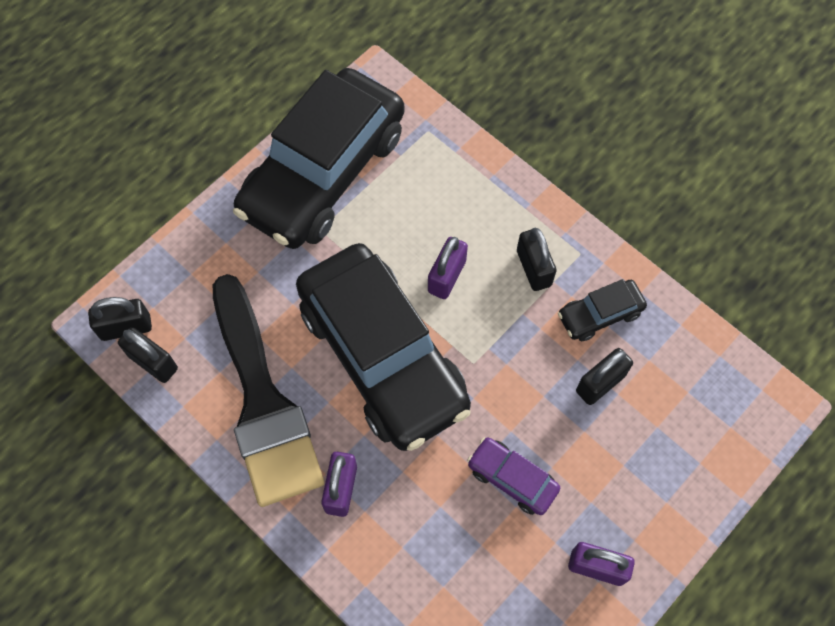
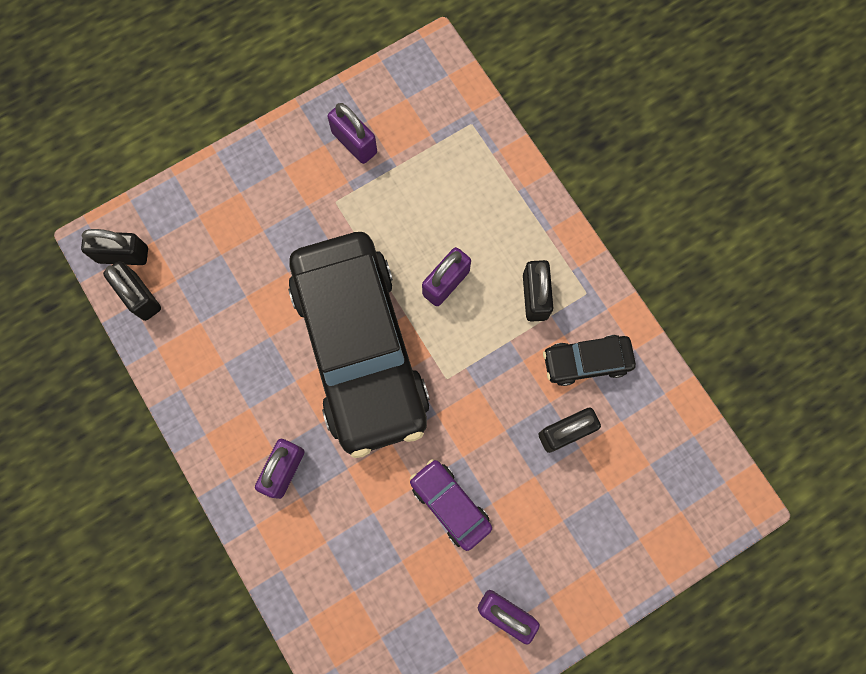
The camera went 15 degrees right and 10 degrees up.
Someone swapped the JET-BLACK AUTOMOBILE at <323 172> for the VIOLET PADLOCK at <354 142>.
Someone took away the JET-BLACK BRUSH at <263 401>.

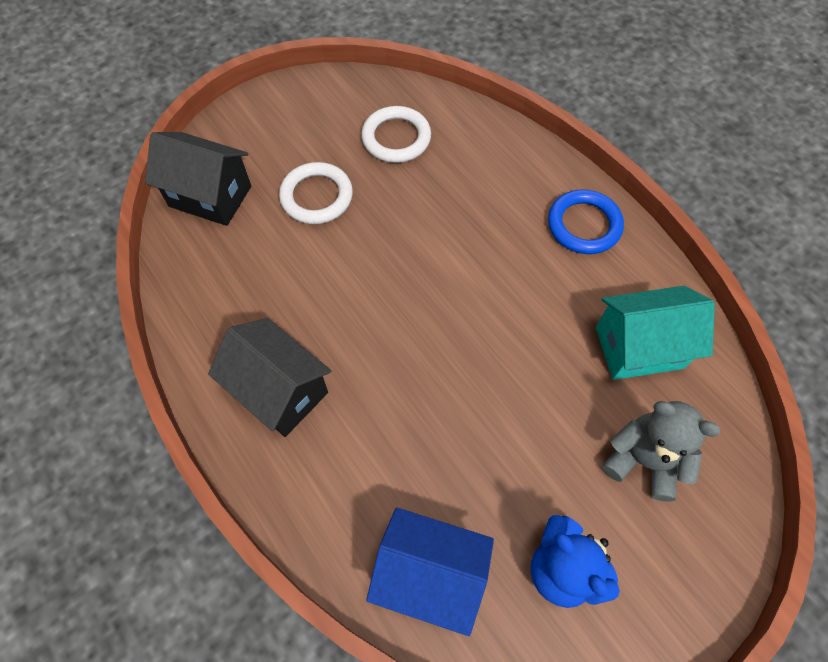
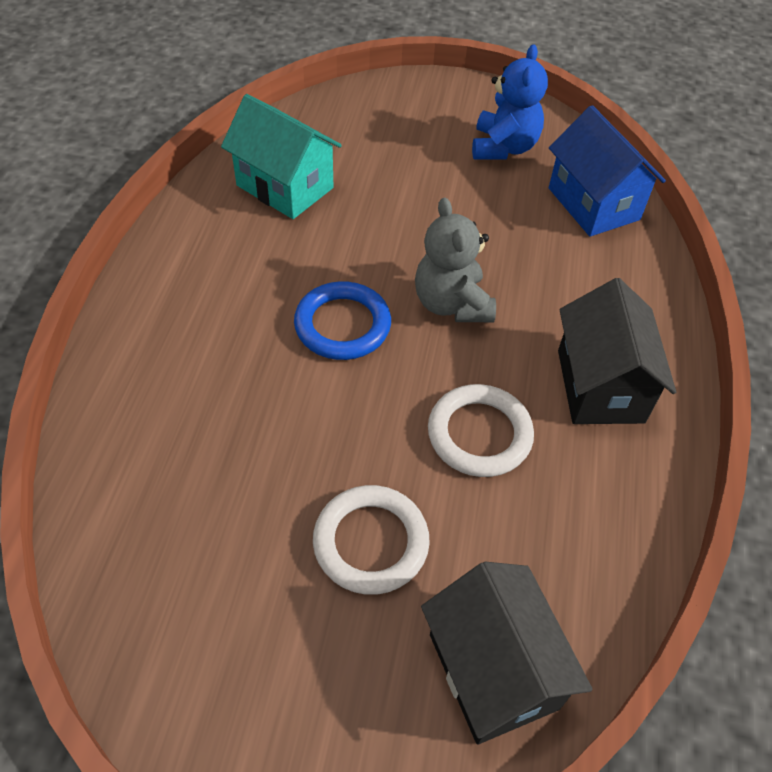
The camera went 135 degrees left and 10 degrees down.
Someone carried the ROYAL BLUE RING from <584 225> to <342 325>.
Someone carried the GRAY TEDDY from <643 460> to <452 304>.
Someone carried the PURE WHITE RING from <396 138> to <479 434>.

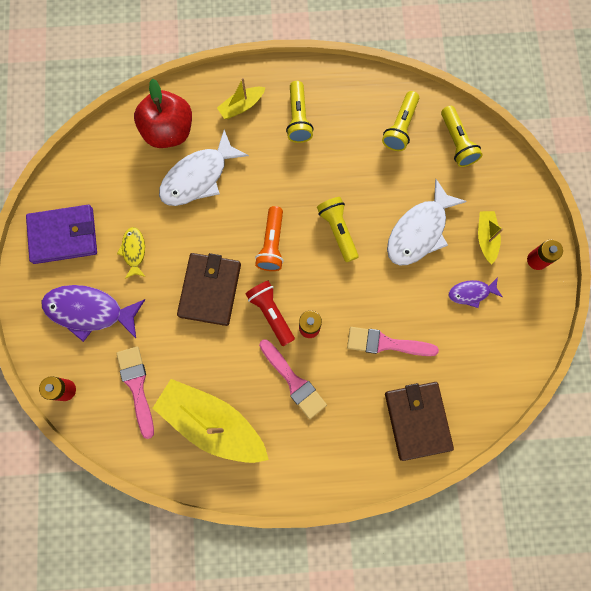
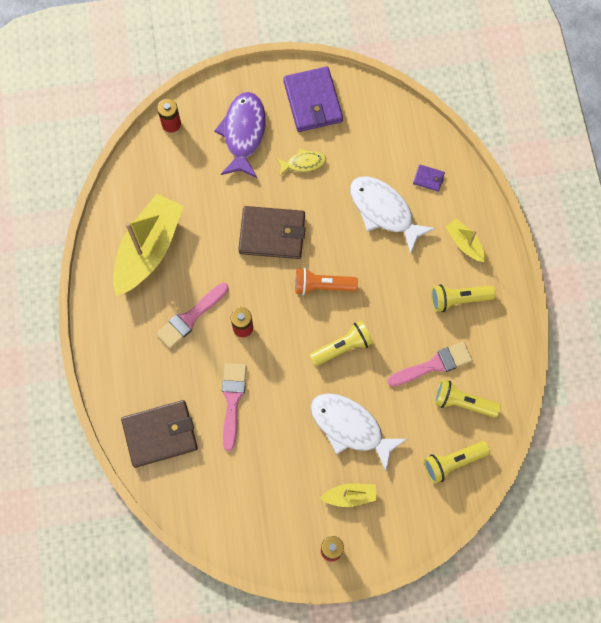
The camera went 85 degrees right and 5 degrees down.
Someone carried the ROSY BRUSH from <137 386> to <434 365>.
Someone swapped the RED APPLE FRUIT at <168 131> for the VIOLET BILLFOLD at <428 179>.
Someone took away the RED TORCH at <271 313>.
Someone took away the VIOLET TOY FISH at <471 293>.

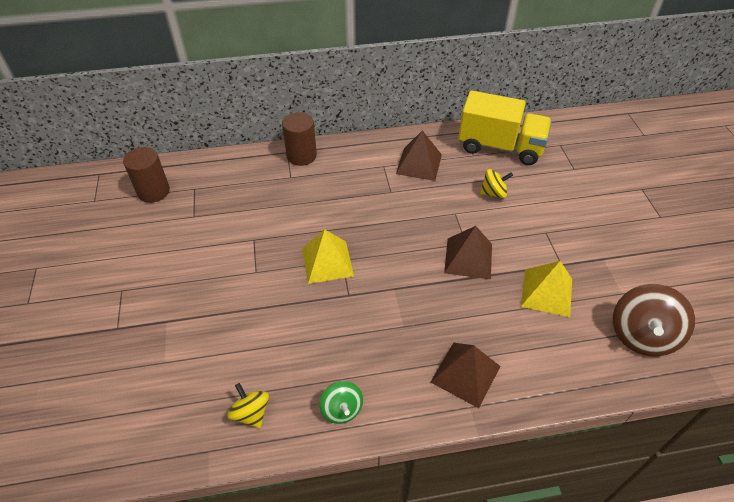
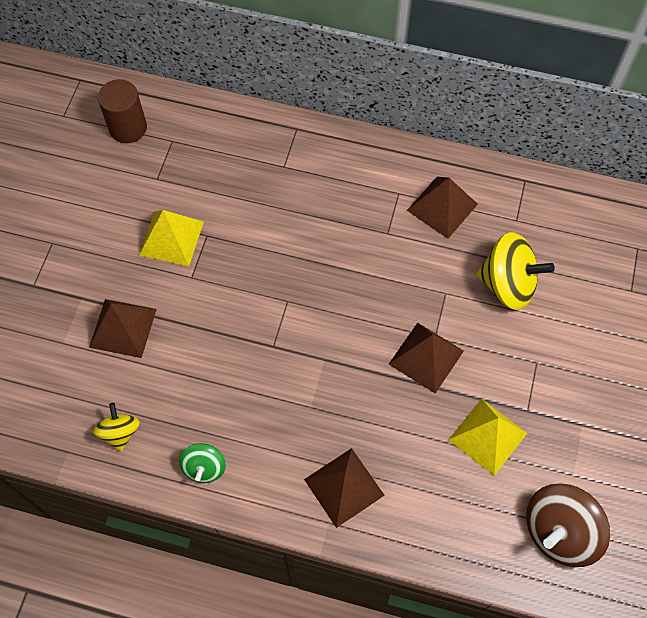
The camera went 25 degrees right and 15 degrees up.
Someone put down the DARK BROWN PYRAMID at <123 328>.
Someone carried the BRIGHT YELLOW PYRAMID from <327 261> to <171 238>.
Someone scaled the BRIGHT YELLOW SPINNING TOP at <493 193> by 1.78.
Someone took away the DARK BROWN SOLID CYLINDER at <301 156>.
Someone took away the BRIGHT YELLOW TRUCK at <500 147>.

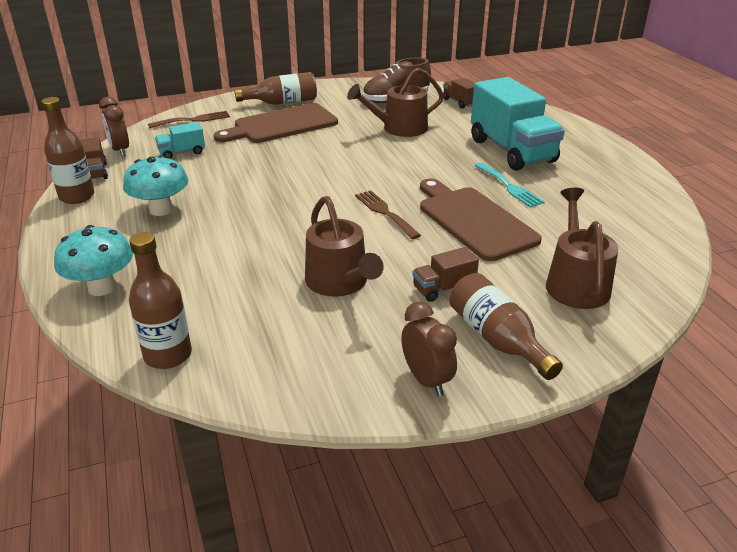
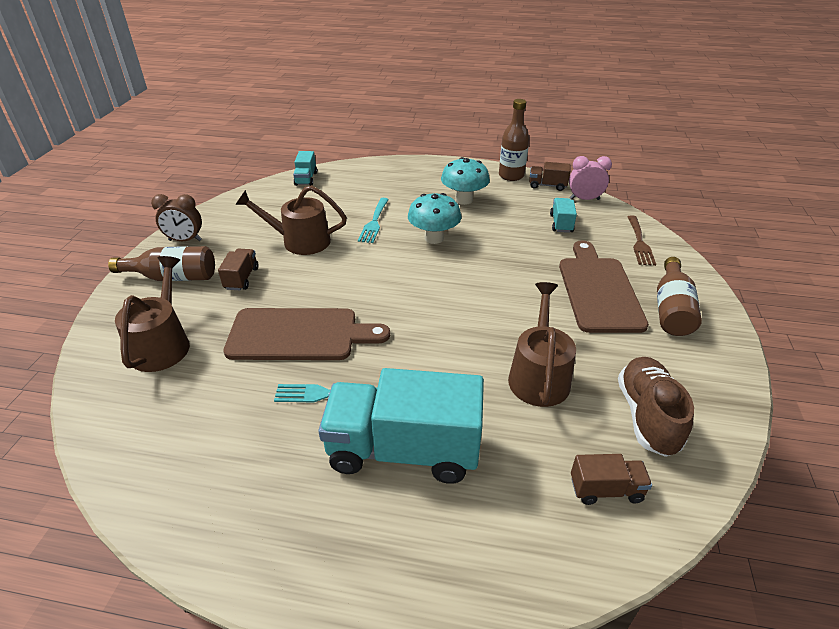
The camera went 120 degrees right and 5 degrees up.
Someone rotated the DARK BROWN WATERING CAN at <575 283> by 120 degrees counterclockwise.
Someone swapped the DARK BROWN BOTTLE at <168 355> for the TEAL TRUCK at <306 179>.
Someone put down the TEAL TABLE FORK at <374 222>.
Someone carried the TEAL TOADSTOOL from <102 287> to <434 238>.
Someone repainted the DARK BROWN CLOCK at <120 150>, which became the ROSY CLOCK at <584 199>.
Someone took away the DARK BROWN TABLE FORK at <385 212>.

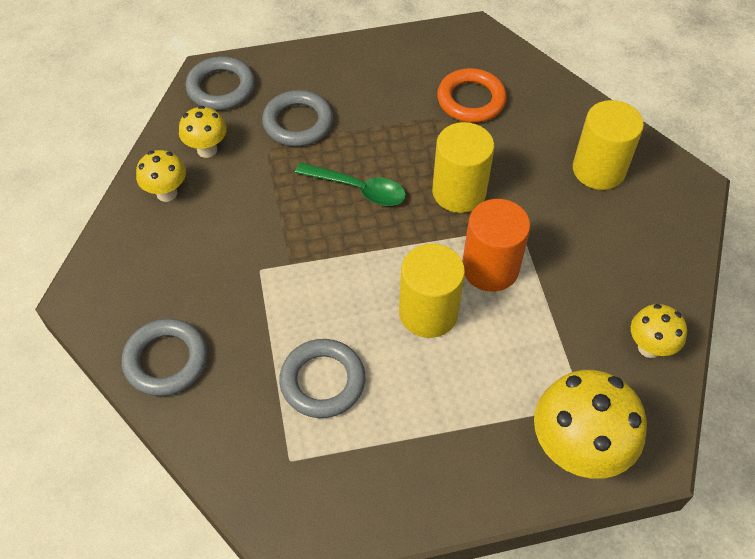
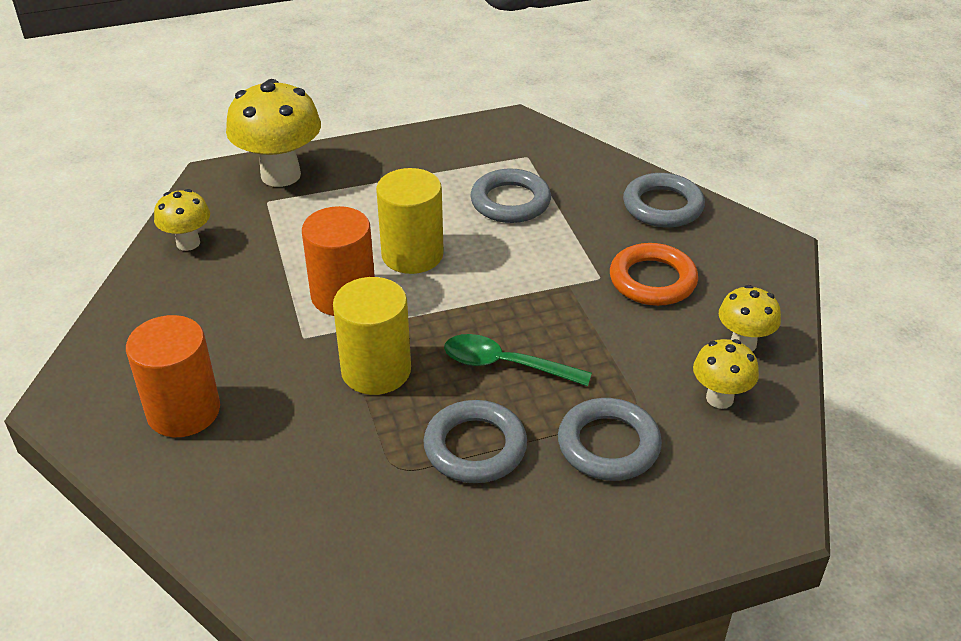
The camera went 175 degrees right and 15 degrees down.
Someone repainted the BRIGHT YELLOW SOLID CYLINDER at <598 170>, which became the BRIGHT ORANGE SOLID CYLINDER at <183 411>.
Someone carried the GRAY RING from <221 88> to <475 447>.
Someone carried the BRIGHT ORANGE RING from <471 100> to <652 280>.

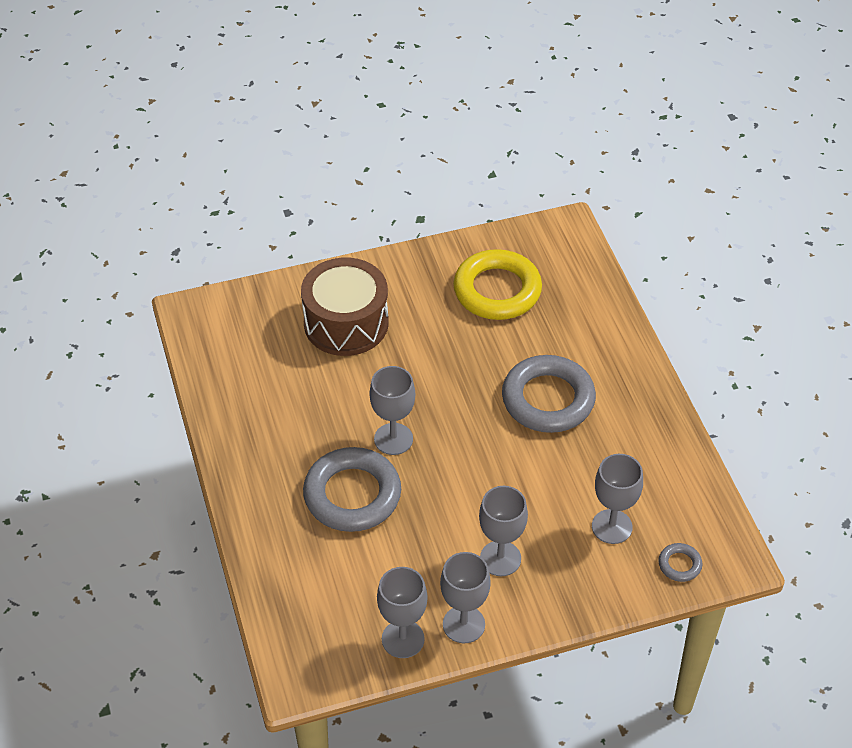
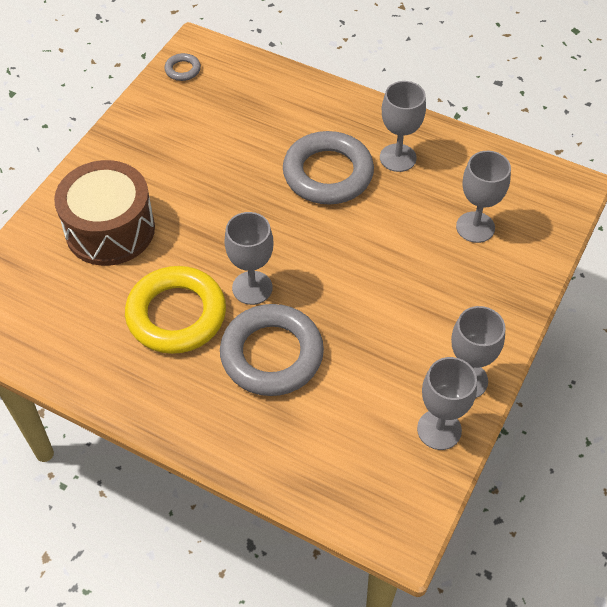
The camera went 45 degrees left and 5 degrees up.
Someone carried the BRIGHT YELLOW RING from <497 290> to <176 315>.
Someone carried the GRAY RING from <679 564> to <183 70>.
Someone carried the GRAY WINE GLASS from <500 558> to <398 158>.

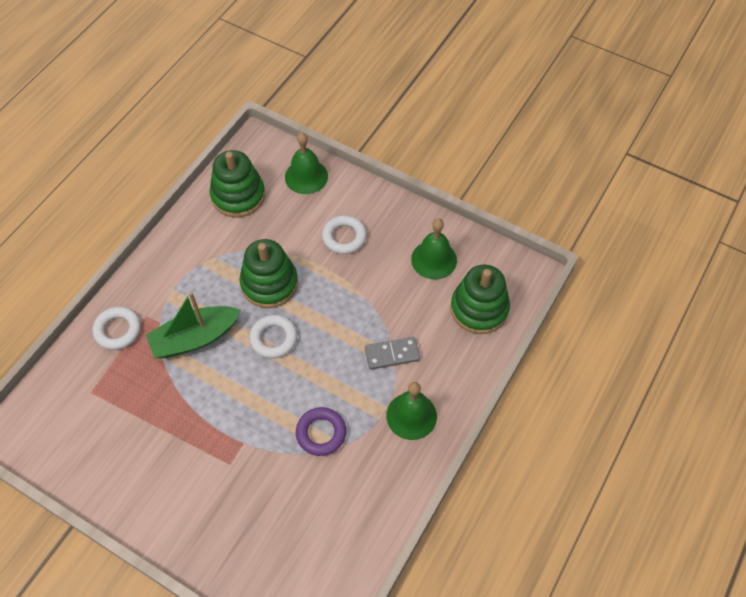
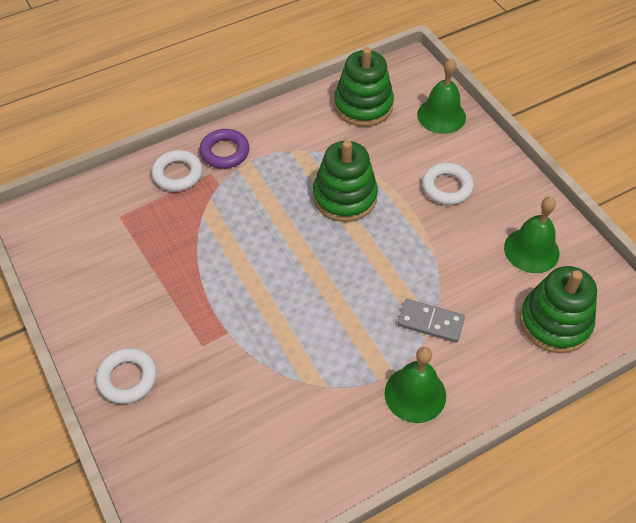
The camera went 30 degrees right and 5 degrees down.
Someone carried the PURE WHITE RING from <273 338> to <127 378>.
Someone carried the VIOLET RING from <321 433> to <225 152>.
Someone took away the EMERALD BOAT at <195 338>.

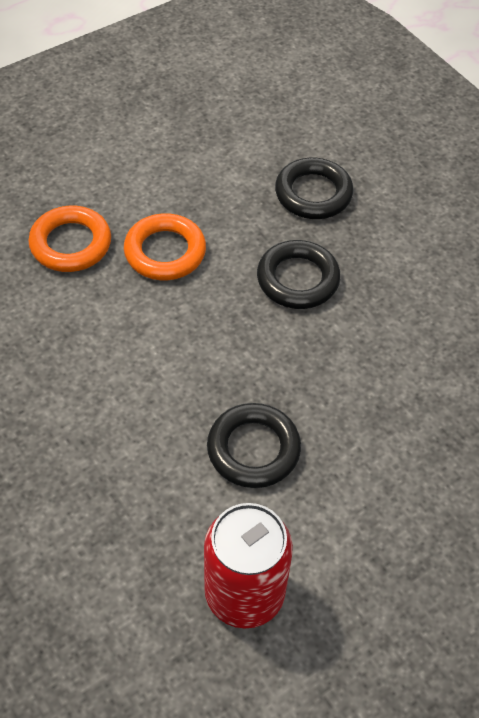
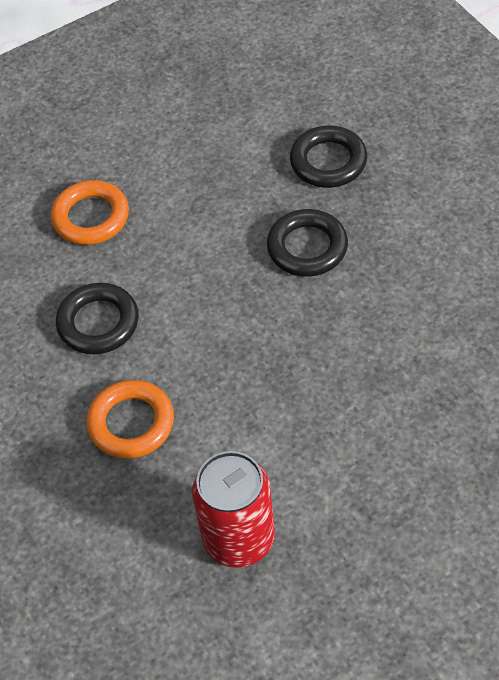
The camera went 10 degrees right and 0 degrees up.
Someone carried the JET-BLACK RING from <253 449> to <98 323>.
Someone carried the BRIGHT ORANGE RING from <165 252> to <131 423>.

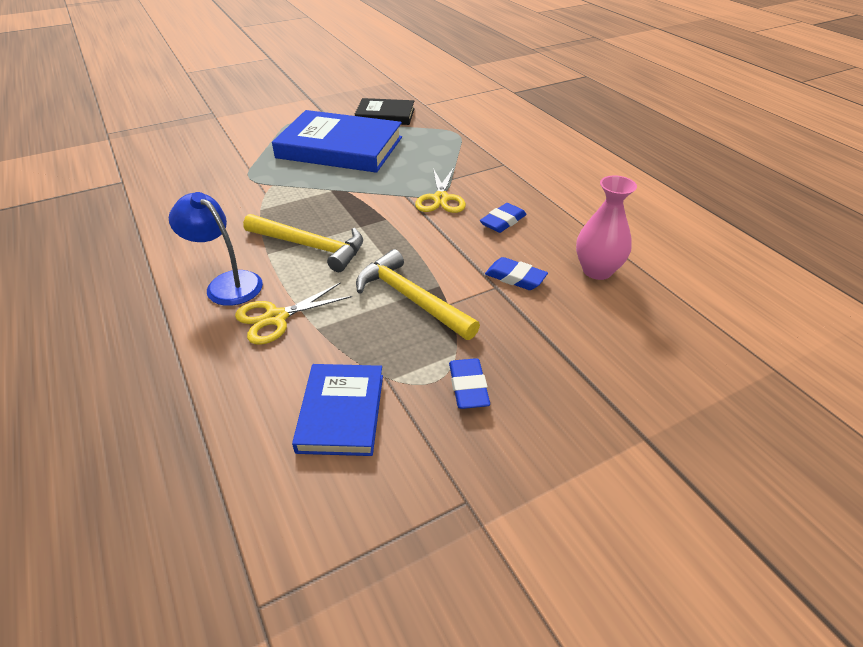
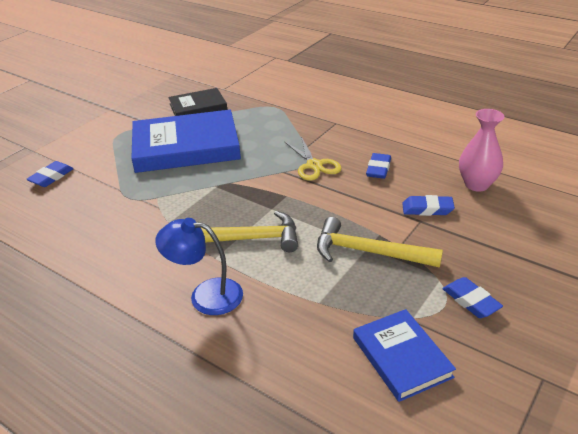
The camera went 25 degrees left and 5 degrees down.
Someone put down the ROYAL BLUE ERASER at <51 177>.
Someone took away the BRIGHT YELLOW SCISSORS at <276 318>.

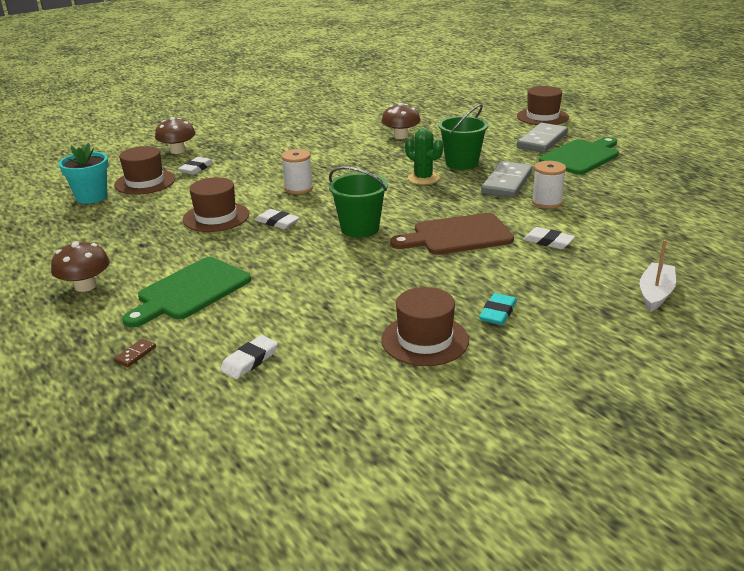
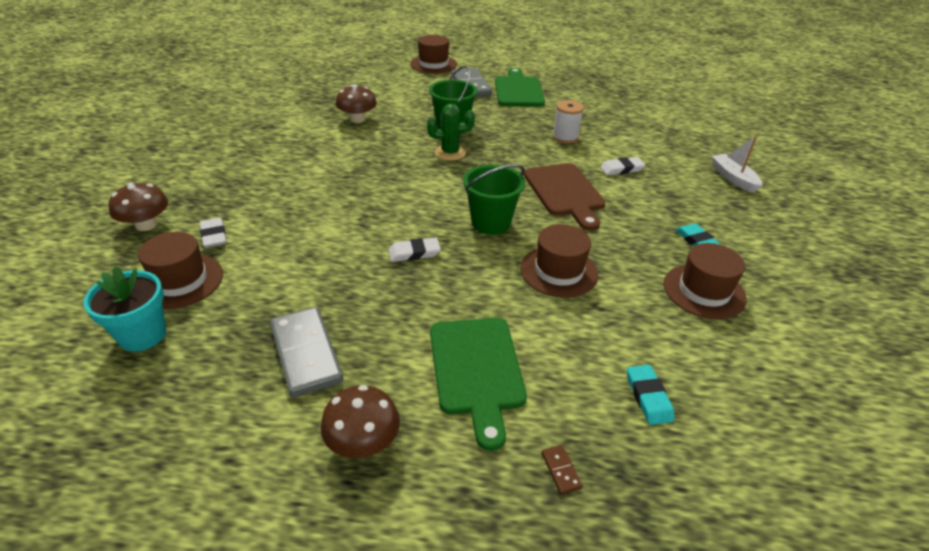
The camera went 50 degrees left and 10 degrees up.
Someone carried the GRAY DOMINO from <506 183> to <306 354>.
Someone carried the DARK BROWN TOP HAT from <216 217> to <559 271>.
Someone rotated the DARK BROWN BREAD BOARD at <457 235> by 45 degrees counterclockwise.
Someone repainted the PURE WHITE ERASER at <249 360>, which became the TEAL ERASER at <648 397>.
Someone took away the PURE WHITE BOBBIN at <298 188>.

